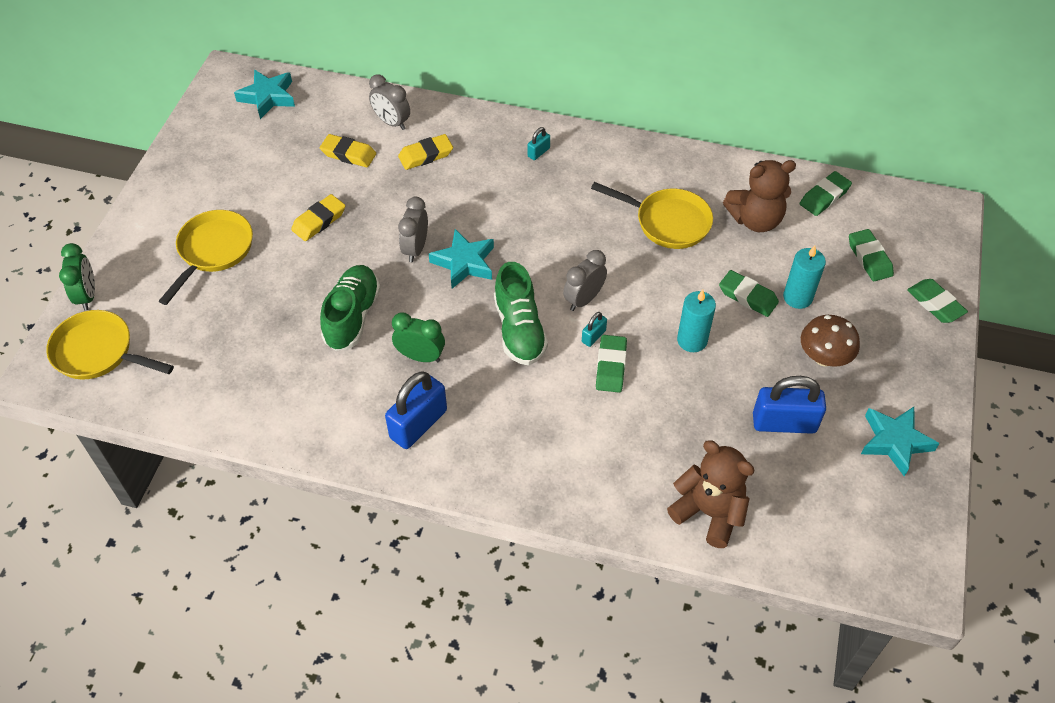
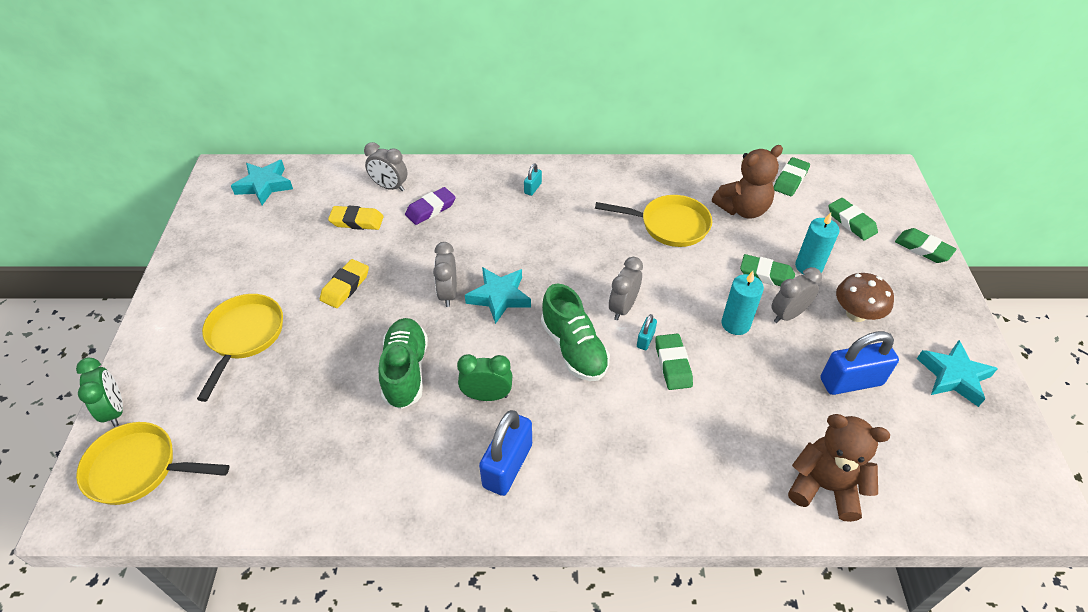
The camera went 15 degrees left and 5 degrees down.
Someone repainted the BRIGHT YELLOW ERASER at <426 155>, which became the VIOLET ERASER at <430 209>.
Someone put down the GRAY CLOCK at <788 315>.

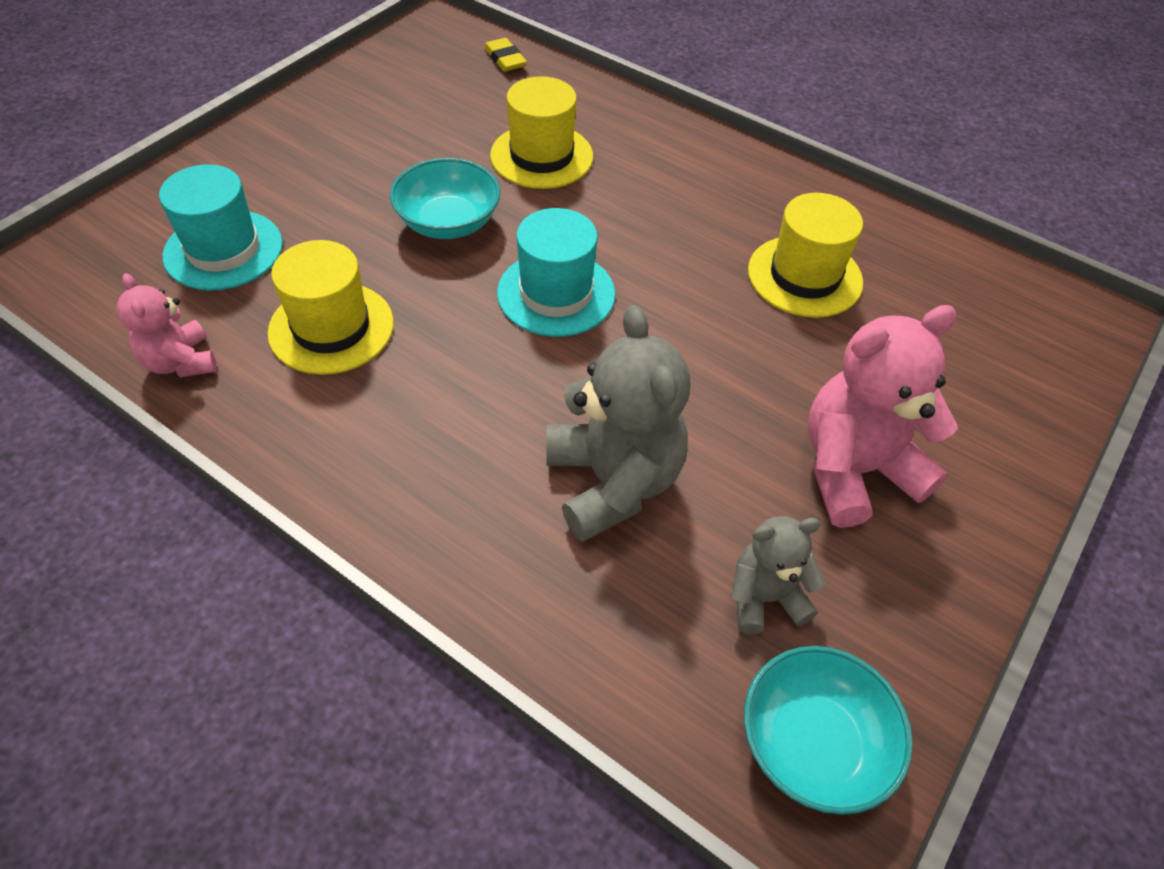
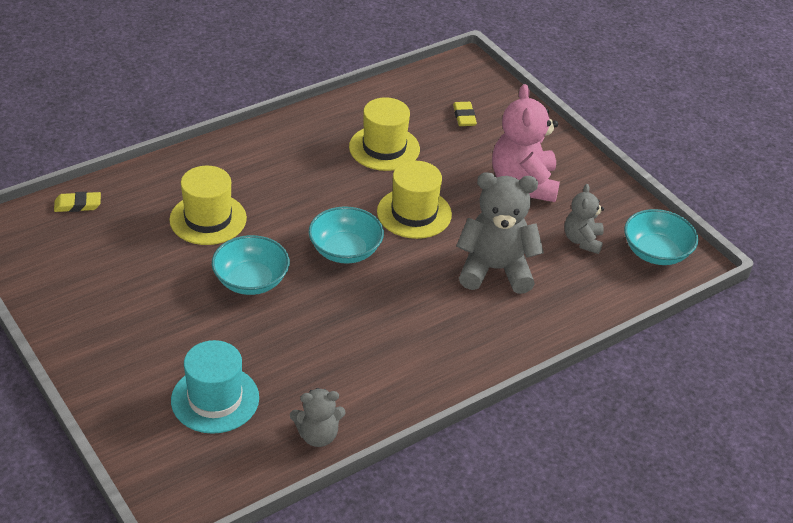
The camera went 70 degrees left and 10 degrees down.
Someone repainted the ROSY TEDDY at <180 362>, which became the GRAY TEDDY at <318 435>.
Someone swapped the TEAL TOP HAT at <556 293> for the TEAL DEEP DISH at <345 250>.
Someone carried the BRIGHT YELLOW TOP HAT from <331 328> to <414 213>.
Someone put down the BRIGHT YELLOW ERASER at <464 117>.

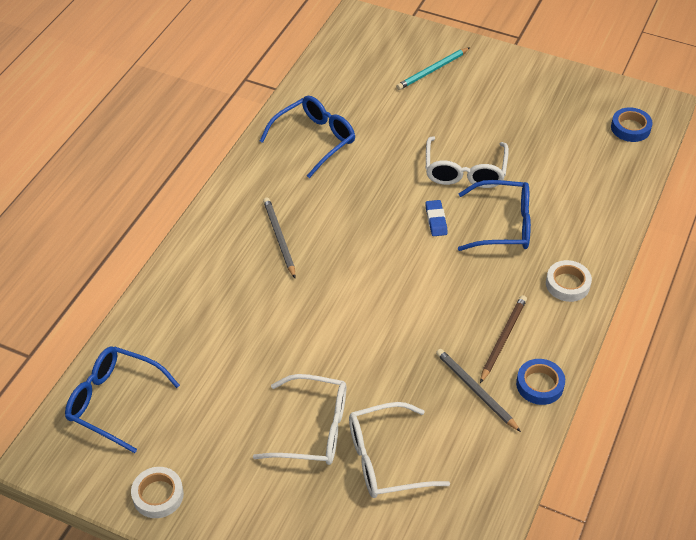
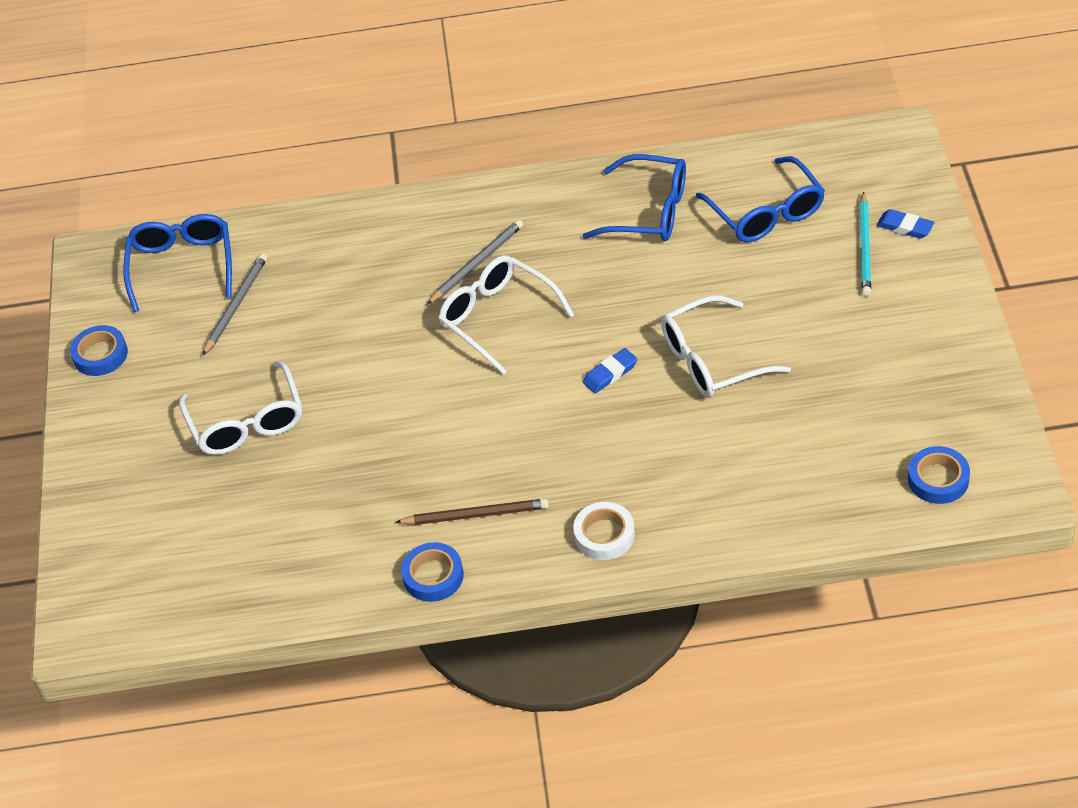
The camera went 65 degrees right and 0 degrees up.
Someone repainted the PURE WHITE STICKY TAPE at <158 495>, which became the ROYAL BLUE STICKY TAPE at <100 355>.
Someone carried the GRAY PENCIL from <476 391> to <236 305>.
Someone carried the PURE WHITE GLASSES from <385 459> to <497 318>.
Someone carried the ROYAL BLUE GLASSES from <503 225> to <766 213>.
Someone rotated the TEAL PENCIL at <432 70> by 105 degrees counterclockwise.
Someone put down the ROYAL BLUE ERASER at <905 227>.

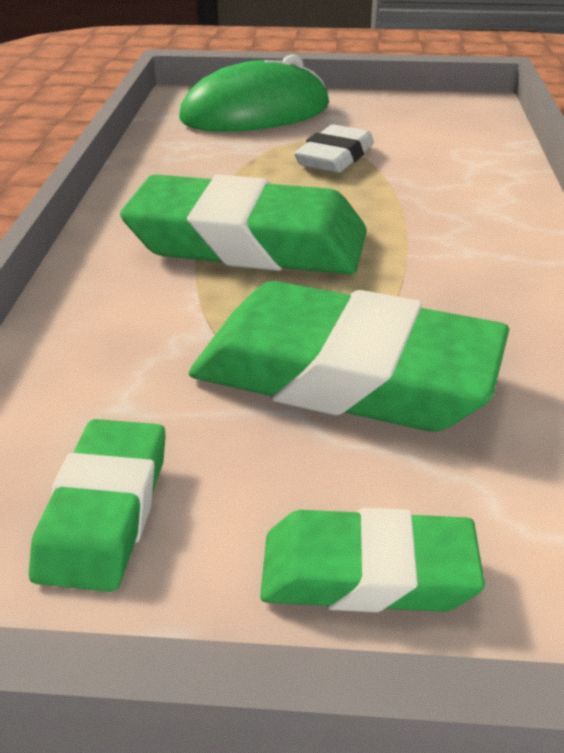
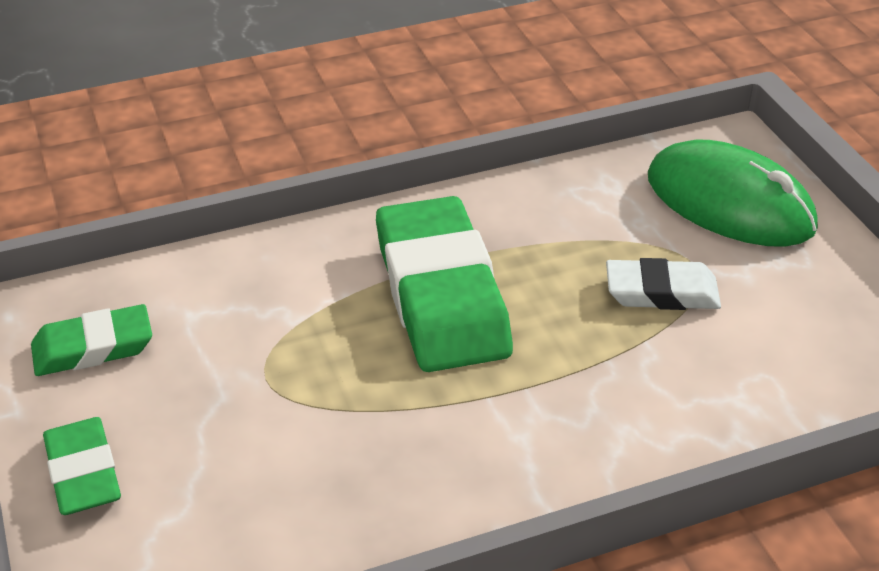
The camera went 65 degrees right and 5 degrees up.
Someone took away the EMERALD ERASER at <345 374>.

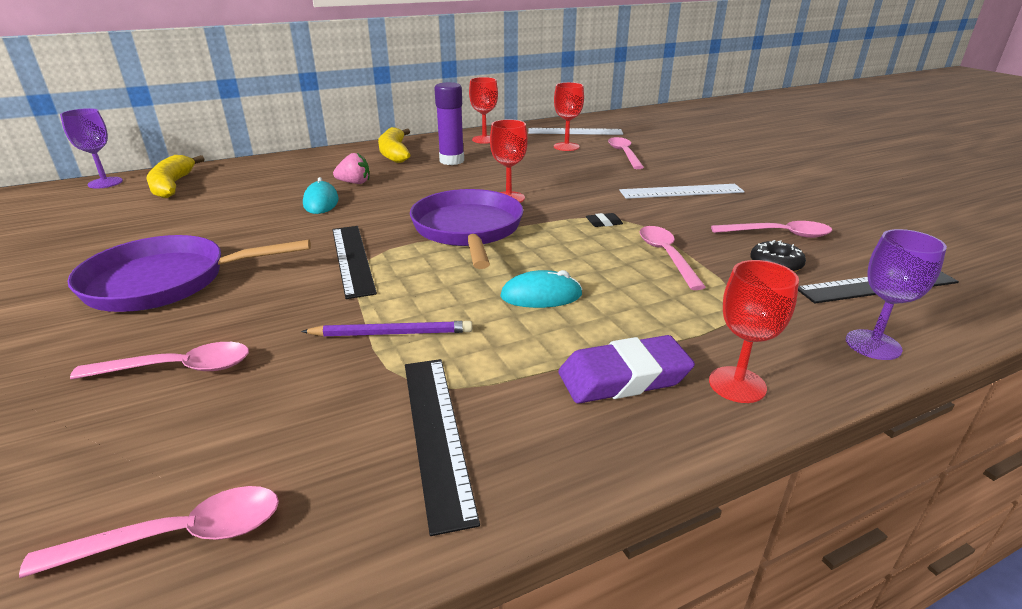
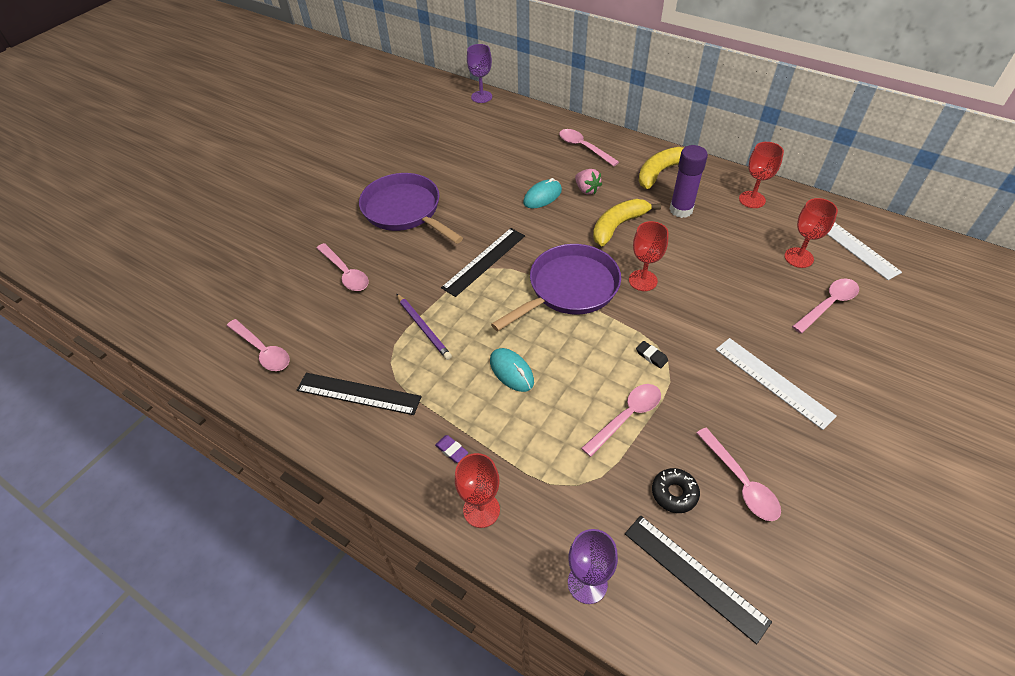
The camera went 60 degrees right and 20 degrees up.
Someone rotated the JET-BLACK MEASURING STICK at <436 434> by 60 degrees clockwise.
Someone scaled the VIOLET ERASER at <624 377> by 0.44.
Someone put down the ROSY TEASPOON at <583 147>.
Someone carried the BRIGHT YELLOW TOY BANANA from <172 185> to <618 226>.

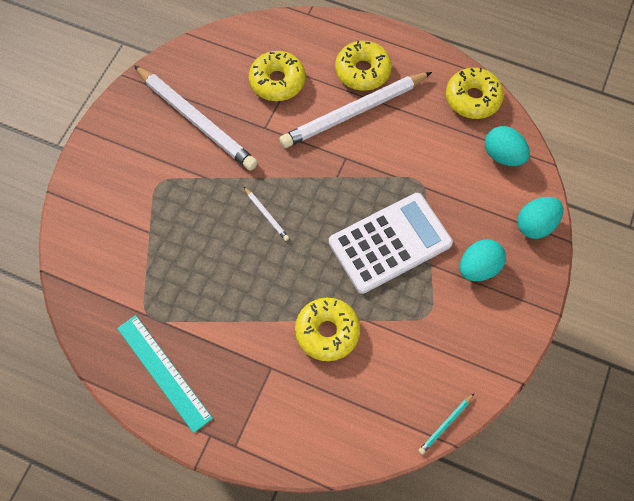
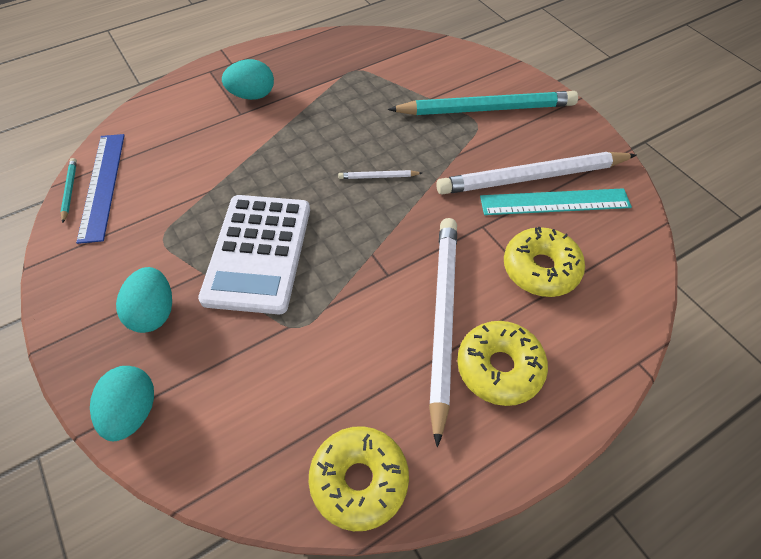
The camera went 125 degrees right and 10 degrees down.
Someone put down the ROYAL BLUE MEASURING STICK at <102 185>.
Someone carried the TEAL TOY EGG from <503 155> to <252 95>.
Someone put down the TEAL PENCIL at <487 109>.
Someone carried the TEAL MEASURING STICK from <163 372> to <554 202>.
Someone took away the BRIGHT YELLOW DOUGHNUT at <327 332>.

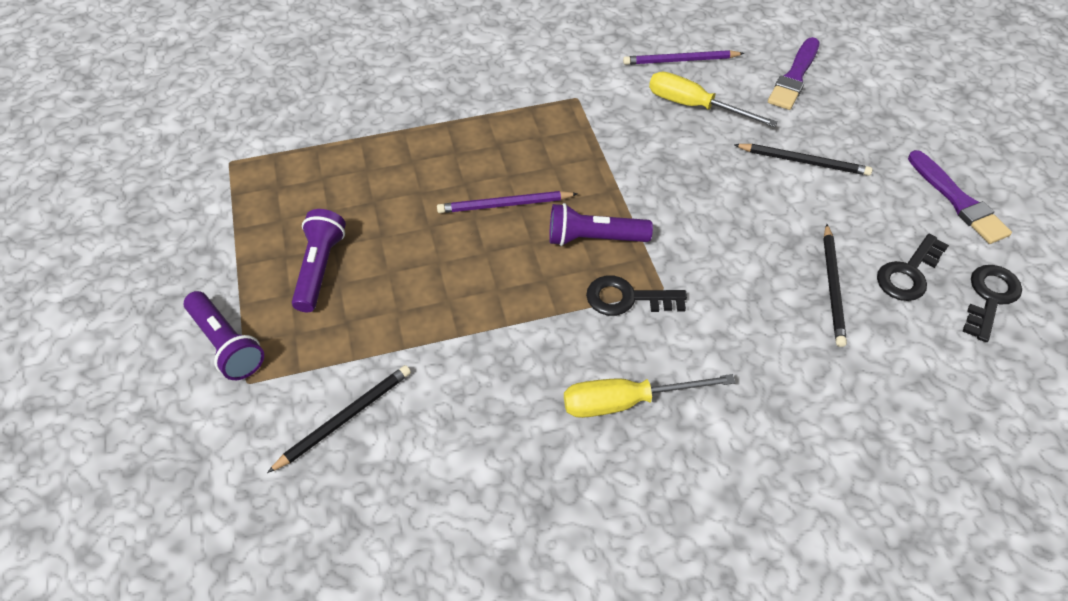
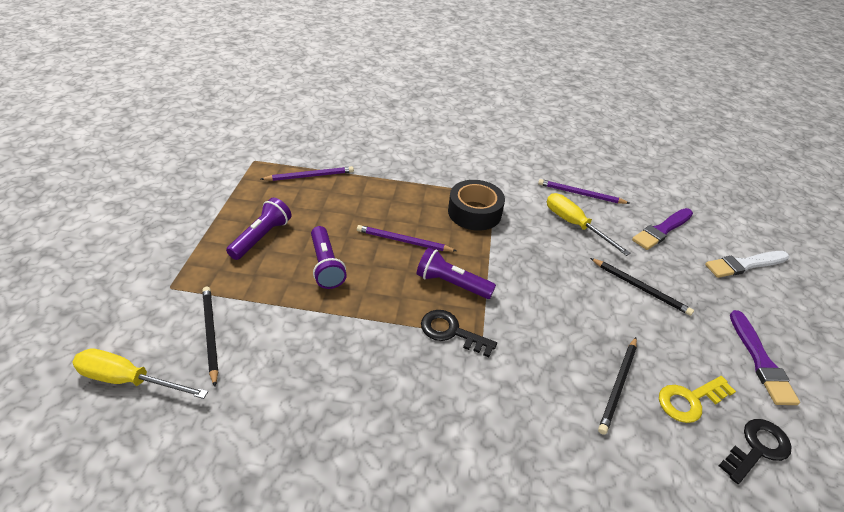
The camera went 20 degrees right and 10 degrees down.
Someone carried the BRIGHT YELLOW HAND SCREWDRIVER from <626 402> to <129 380>.
Someone rotated the JET-BLACK PENCIL at <345 418> by 90 degrees counterclockwise.
Someone put down the VIOLET PENCIL at <310 176>.
Someone carried the VIOLET TORCH from <226 344> to <326 265>.
Someone put down the JET-BLACK STICKY TAPE at <474 212>.
Someone repainted the JET-BLACK DOOR KEY at <909 273>, which became the BRIGHT YELLOW DOOR KEY at <690 400>.
Someone put down the PURE WHITE BRUSH at <744 264>.

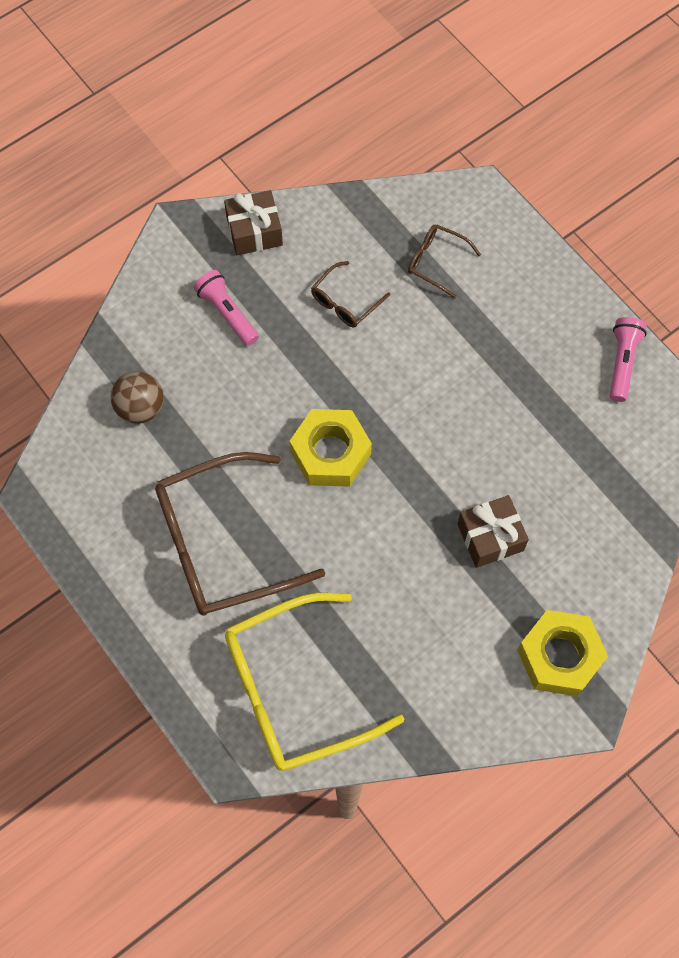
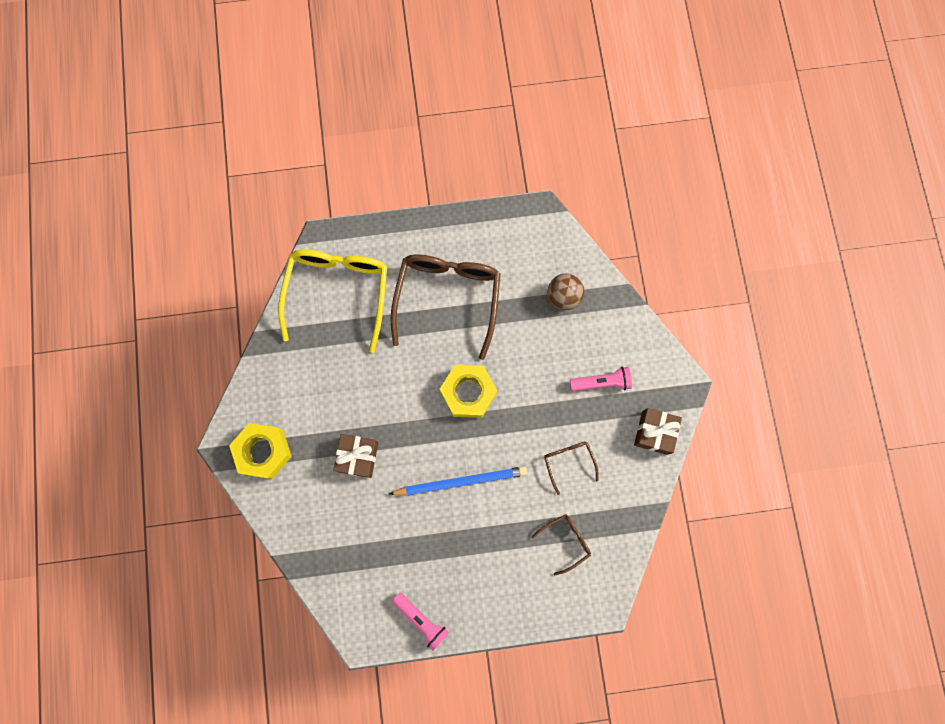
The camera went 120 degrees right and 10 degrees up.
Someone put down the ROYAL BLUE PENCIL at <461 481>.

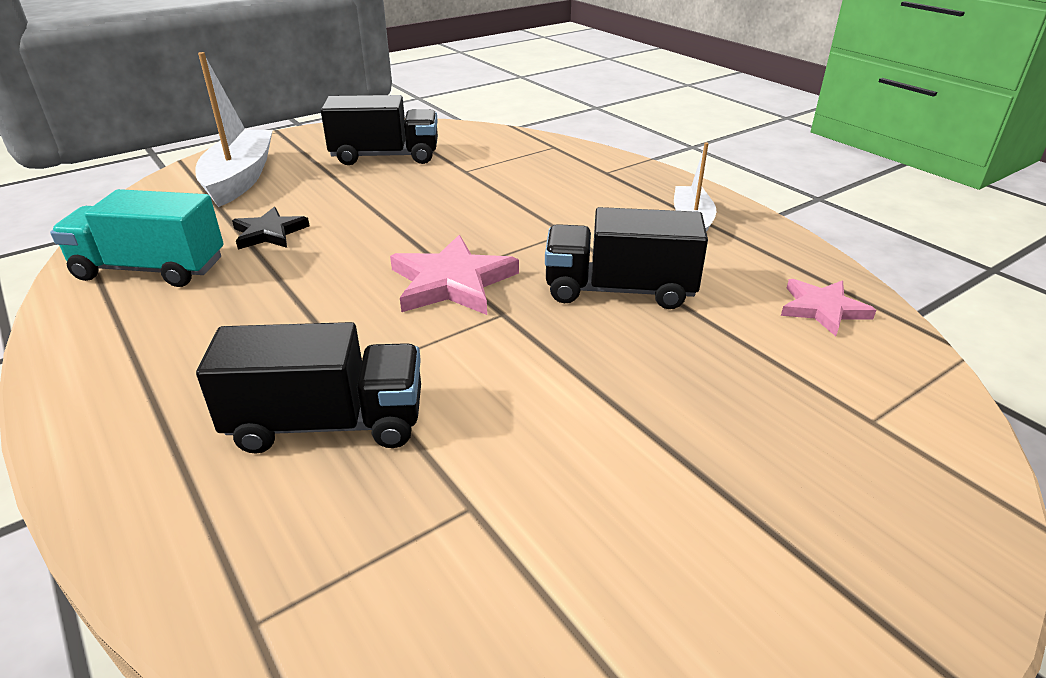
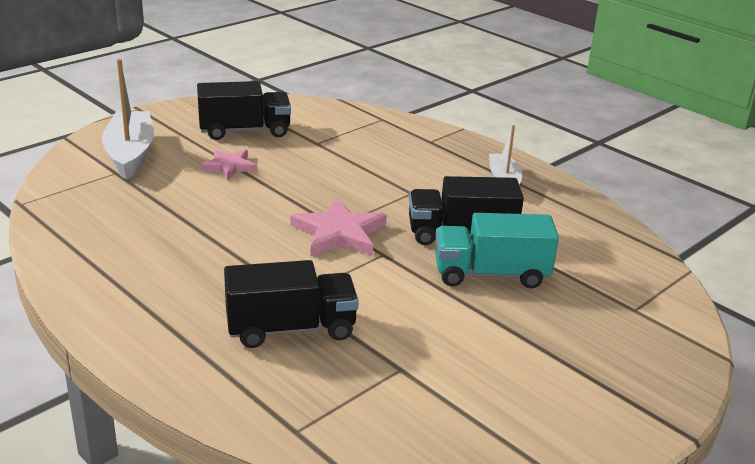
The camera went 10 degrees left and 5 degrees down.
Someone carried the ROSY STAR SHAPE from <822 309> to <229 166>.
Someone carried the TEAL TRUCK from <151 269> to <491 274>.
Someone took away the JET-BLACK STAR SHAPE at <269 233>.

